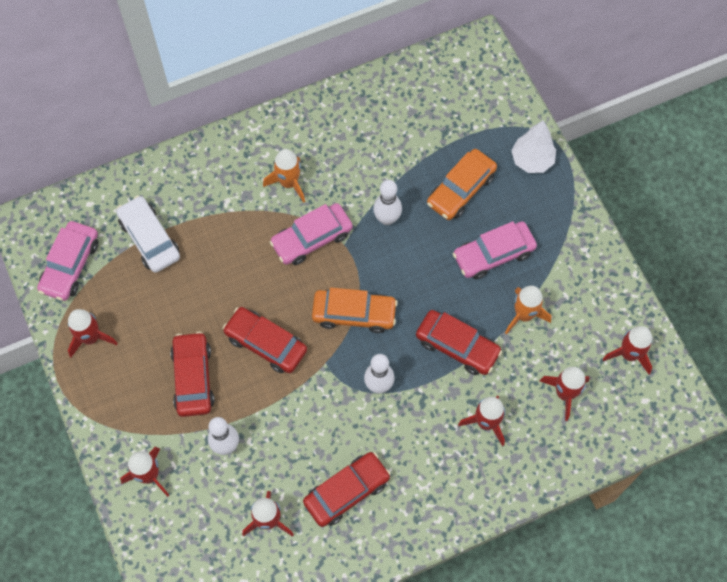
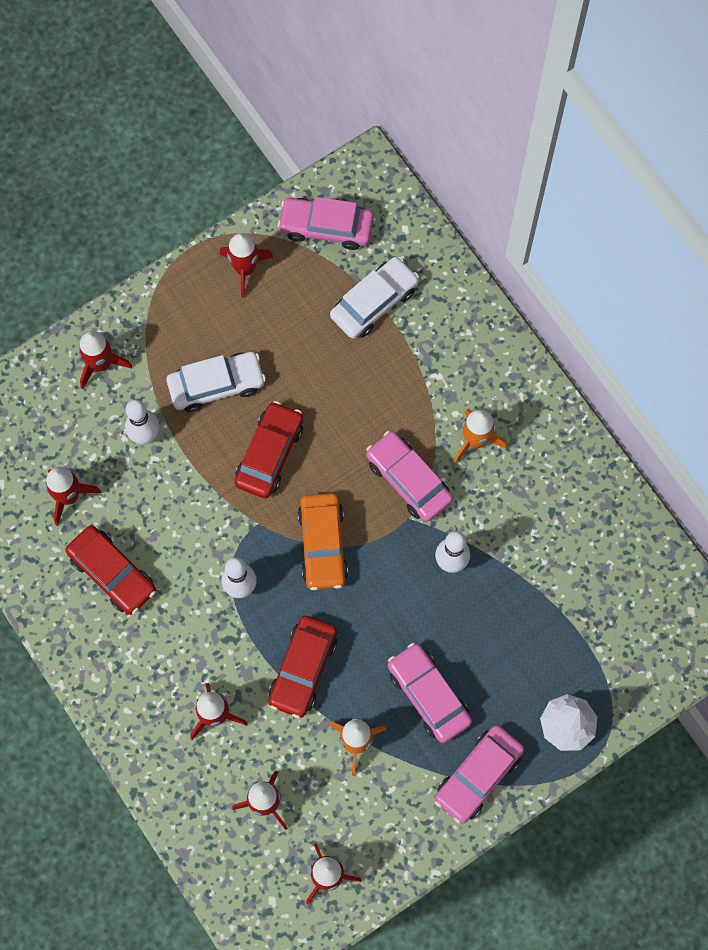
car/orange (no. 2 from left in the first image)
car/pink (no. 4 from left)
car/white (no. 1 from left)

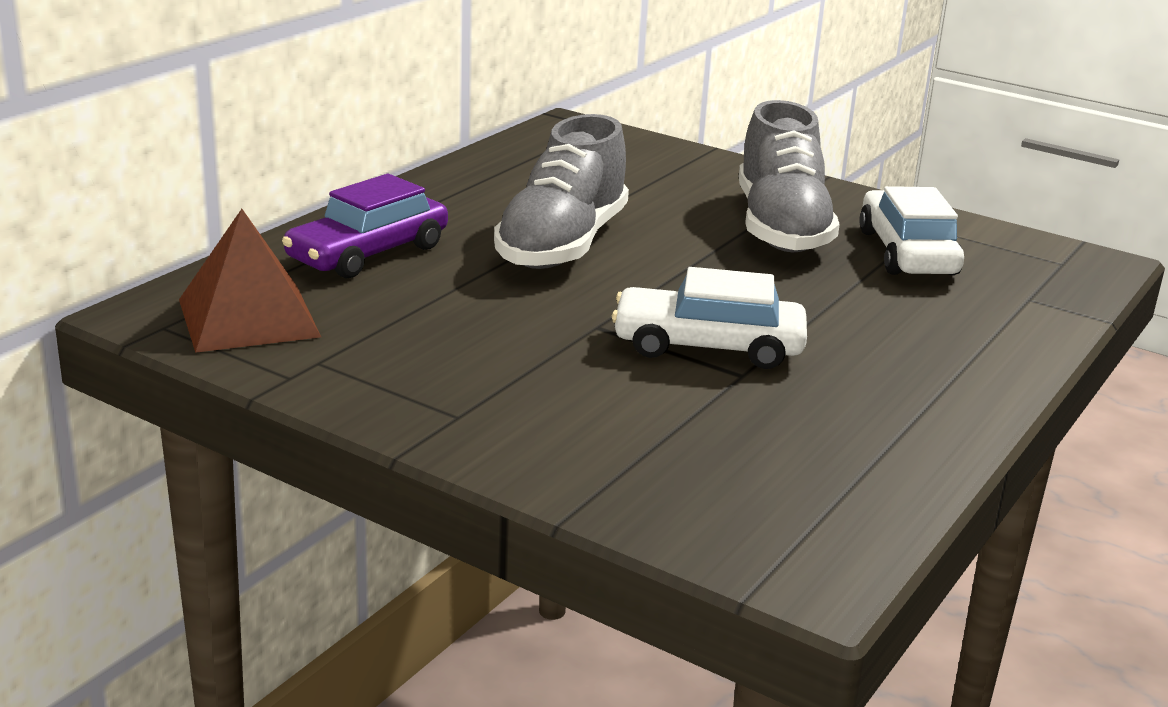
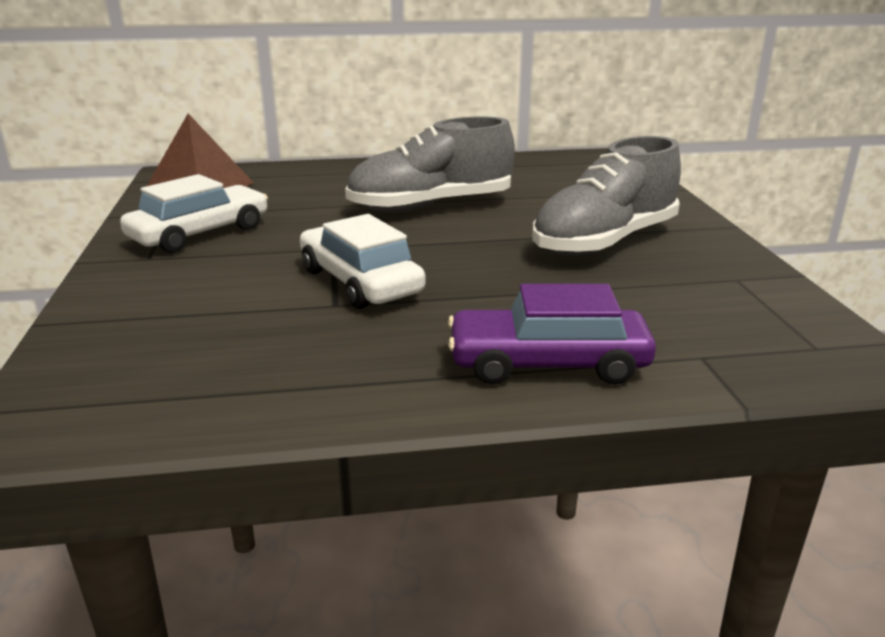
car/purple
car/white (no. 1 from left)

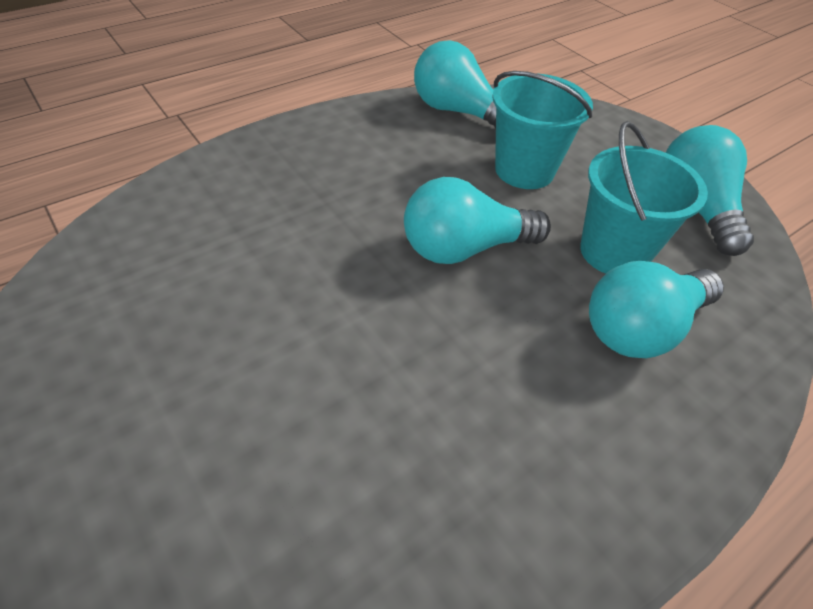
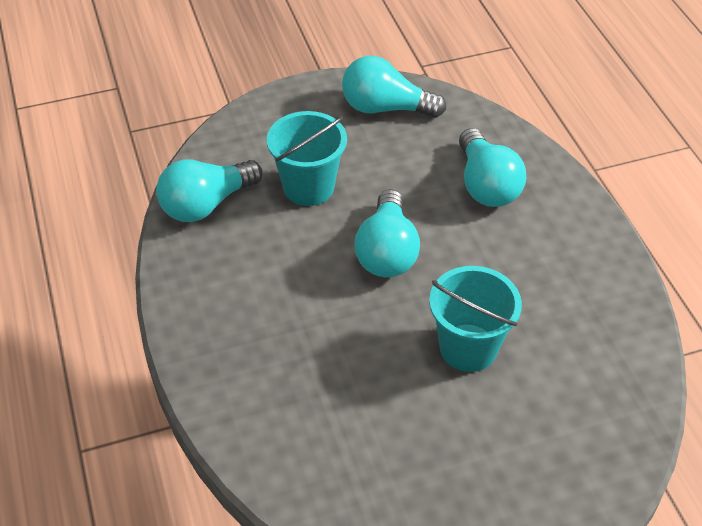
bucket/turquoise (no. 2 from left)

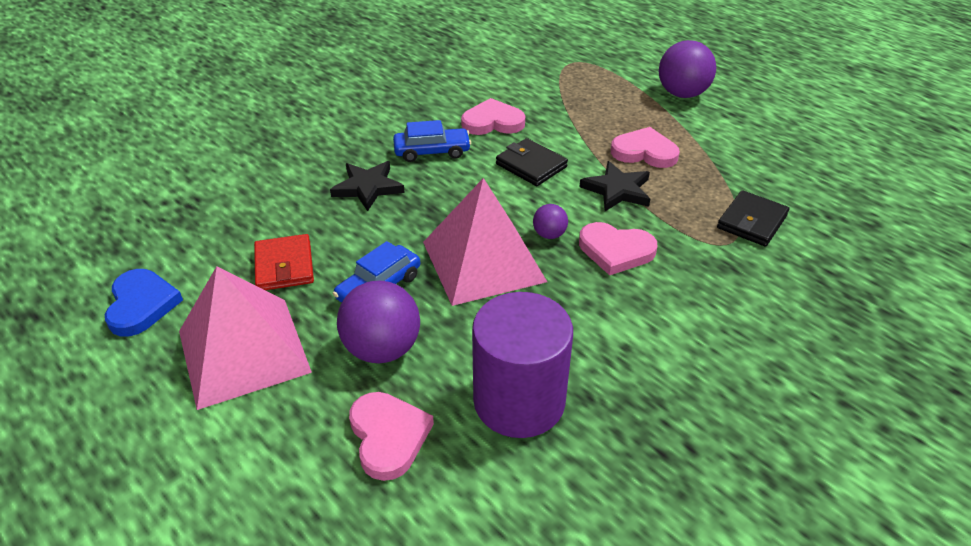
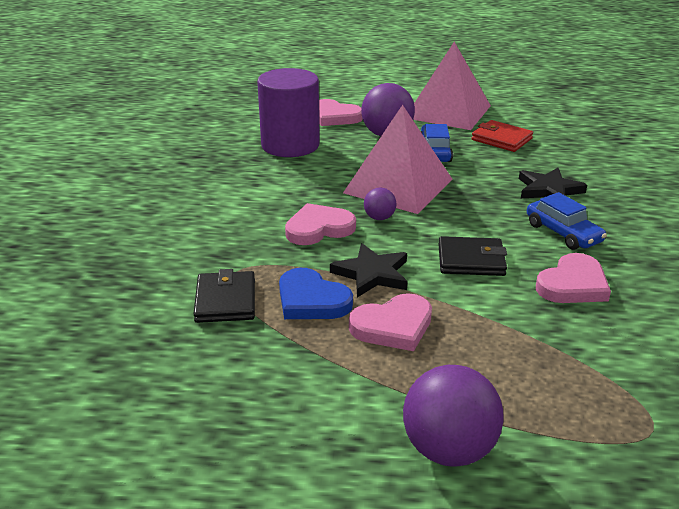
heart/blue
car/blue (no. 2 from left)

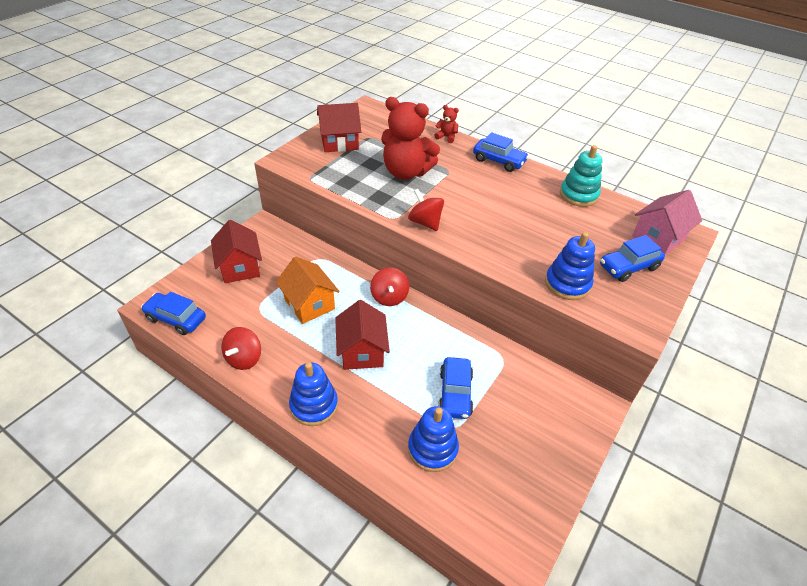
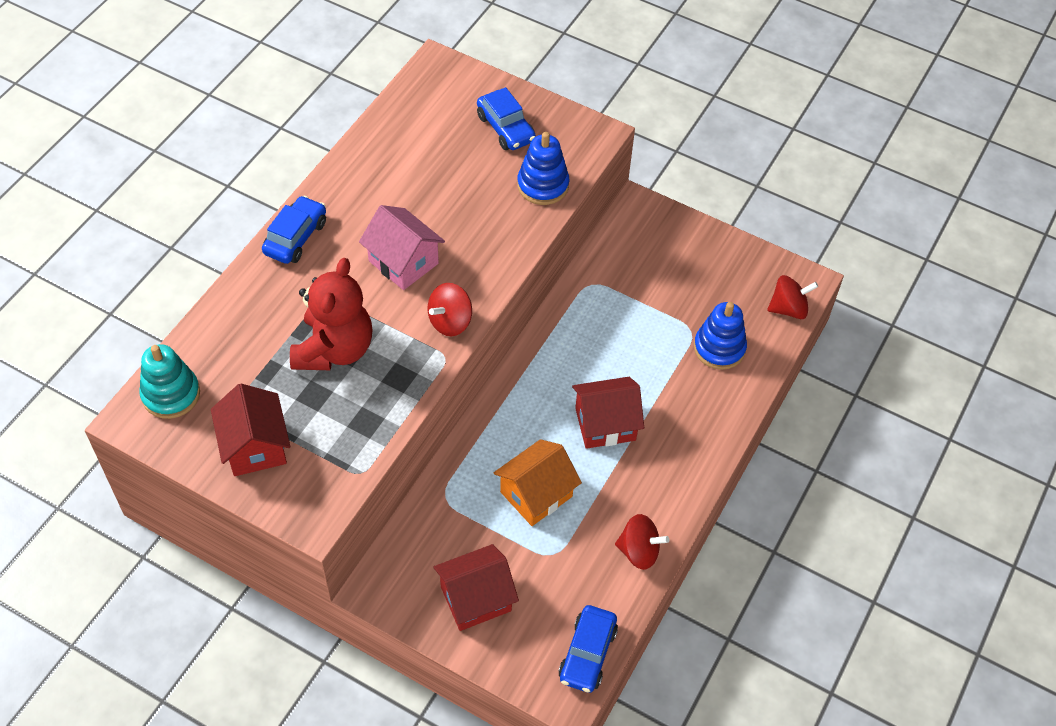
stacking toy/blue (no. 1 from left in the first image)
teddy bear/red (no. 2 from left in the first image)
car/blue (no. 2 from left in the first image)
spinning top/red (no. 3 from left)
stacking toy/turquoise
house/pink

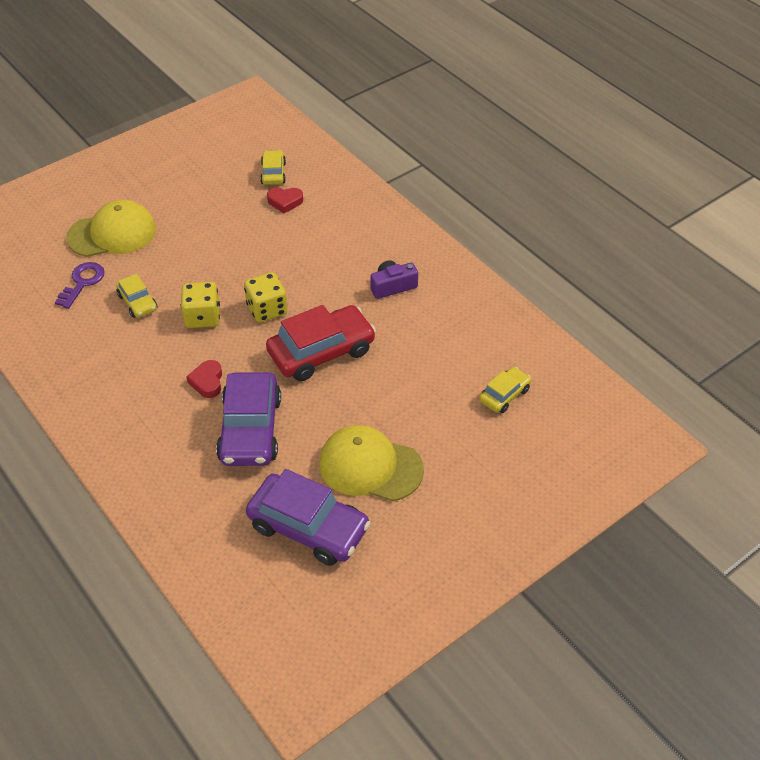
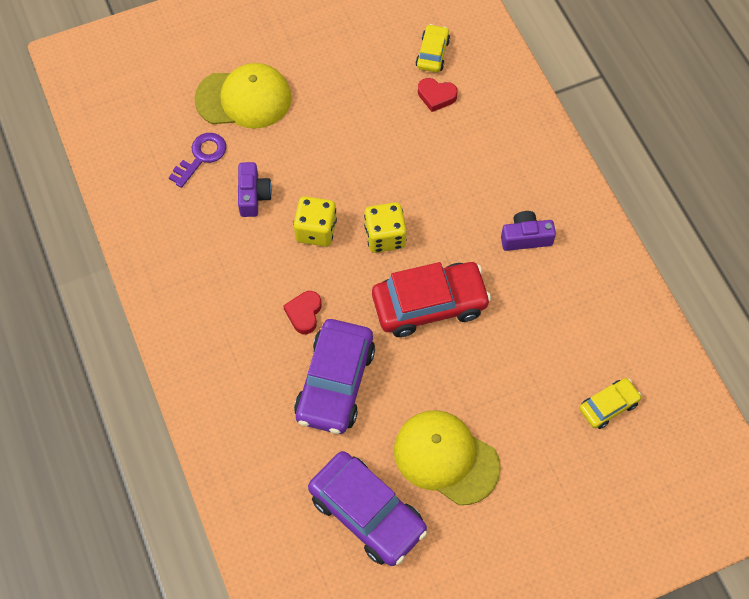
camera/purple (no. 1 from left)

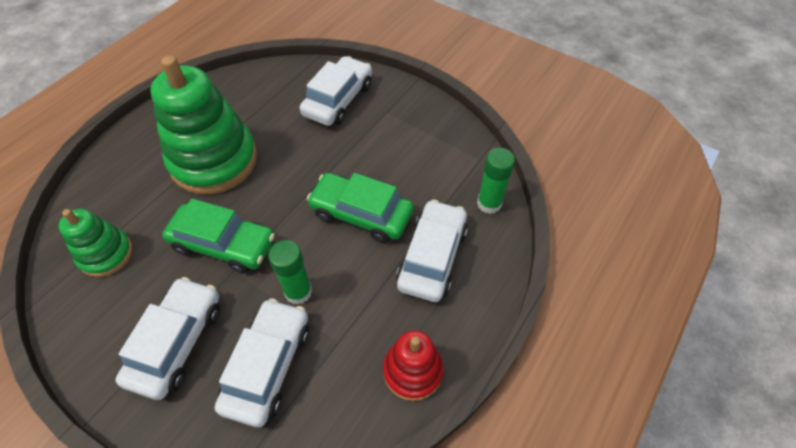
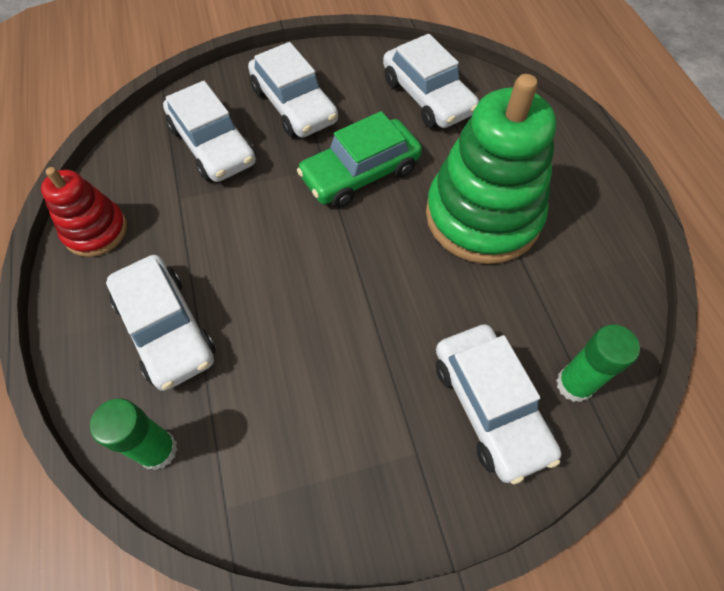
car/green (no. 2 from left in the first image)
glue stick/green (no. 2 from left)
car/white (no. 4 from left)

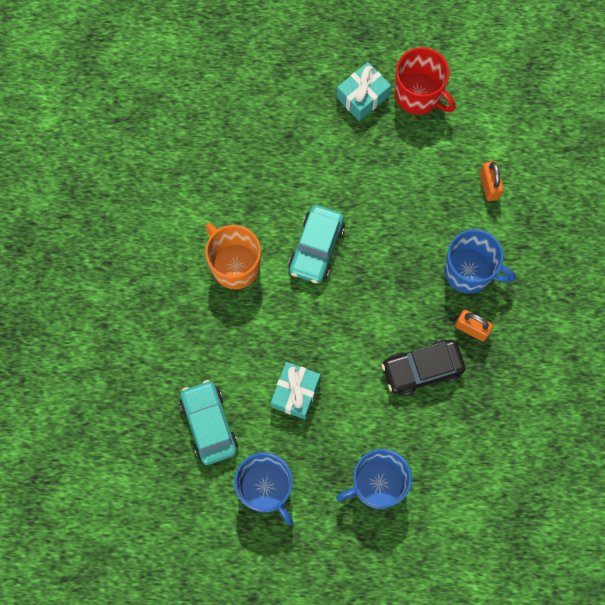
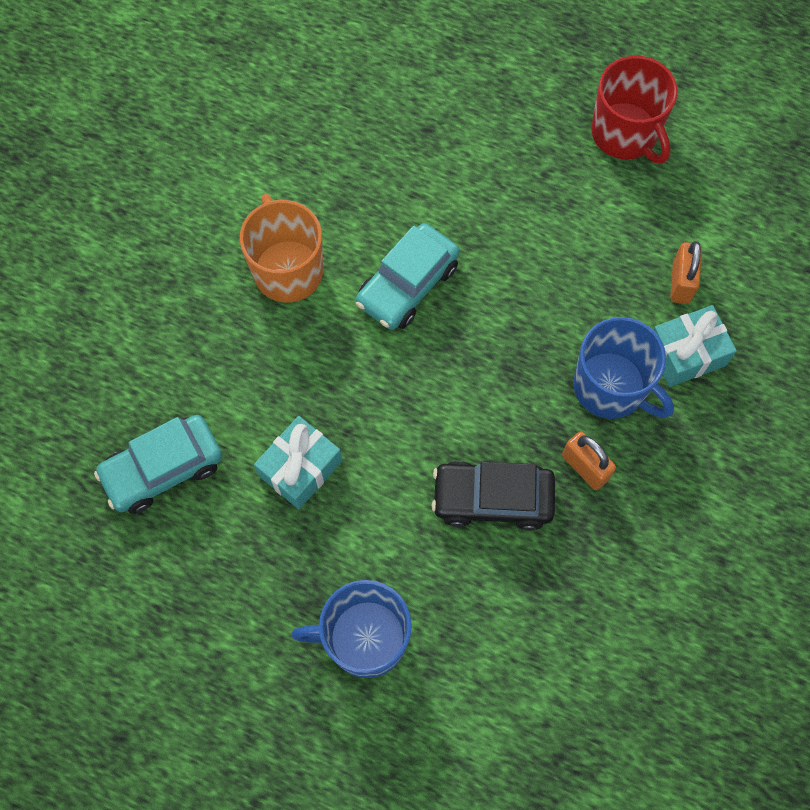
mug/blue (no. 1 from left in the first image)
gift/turquoise (no. 2 from left)
car/turquoise (no. 1 from left)

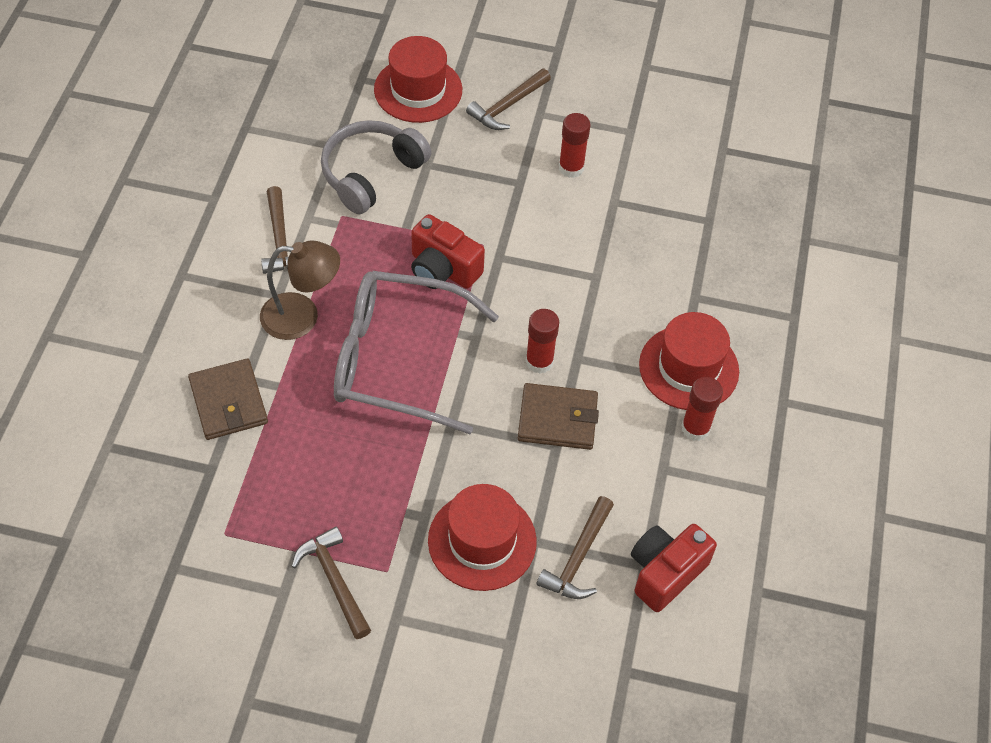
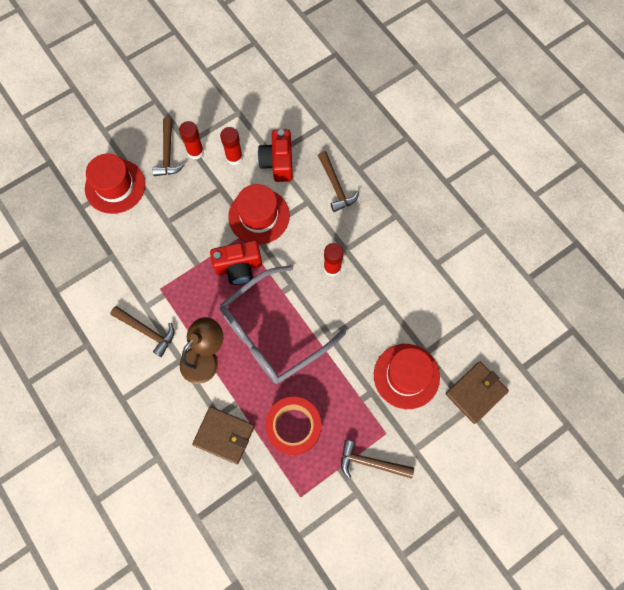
headphones/grey
tape/red
wallet/brown (no. 2 from left)
hammer/brown (no. 3 from left)
camera/red (no. 2 from left)
hat/red (no. 2 from left)
glue stick/red (no. 1 from left)

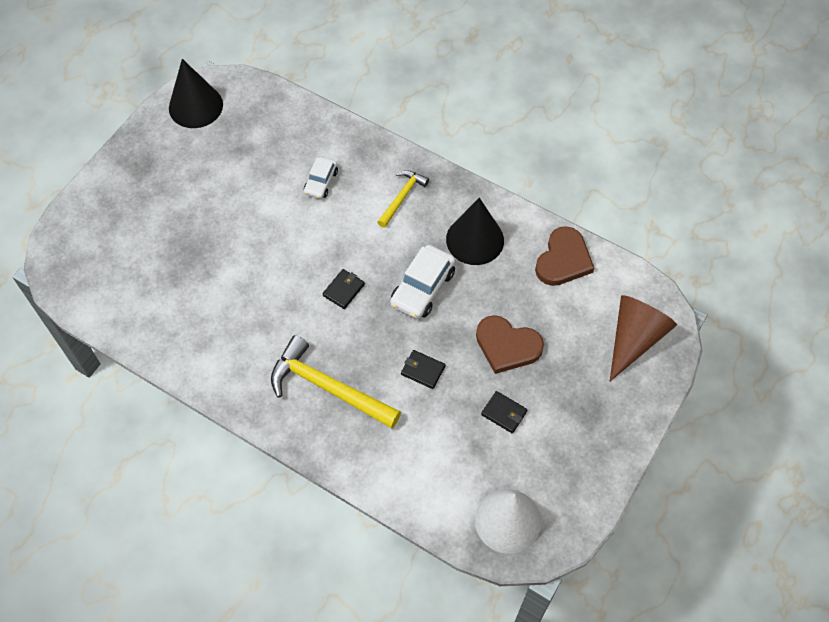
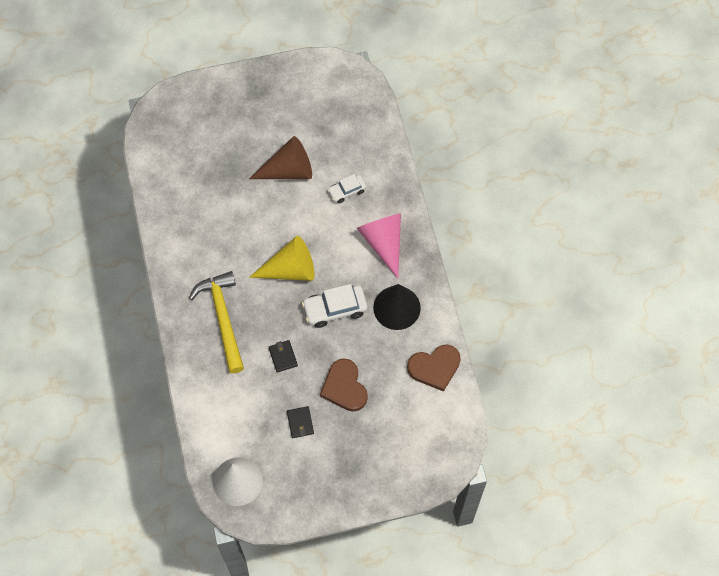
cone/black (no. 1 from left in the first image)
cone/brown
cone/yellow
cone/pink

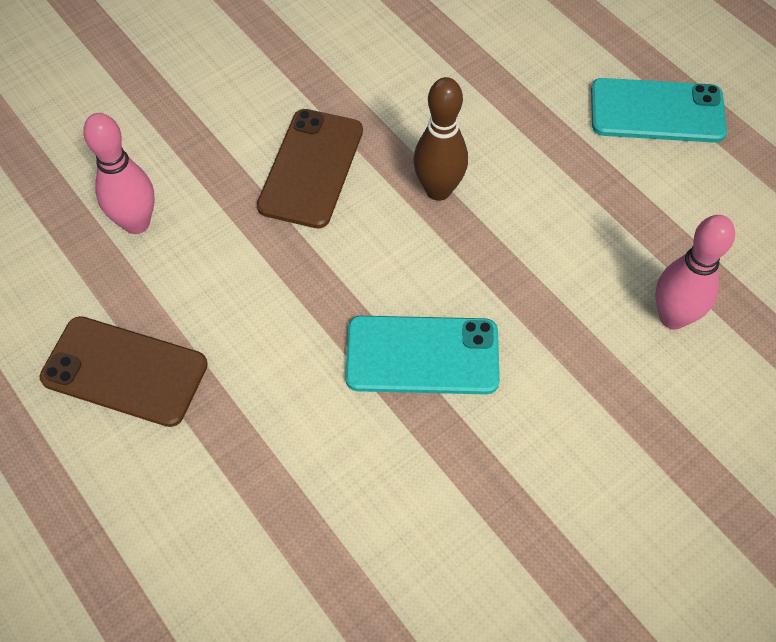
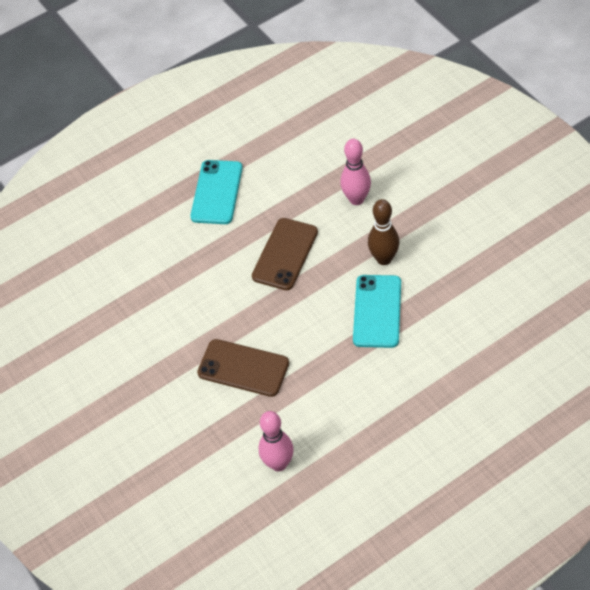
phone/brown (no. 2 from left)
bowling pin/brown

